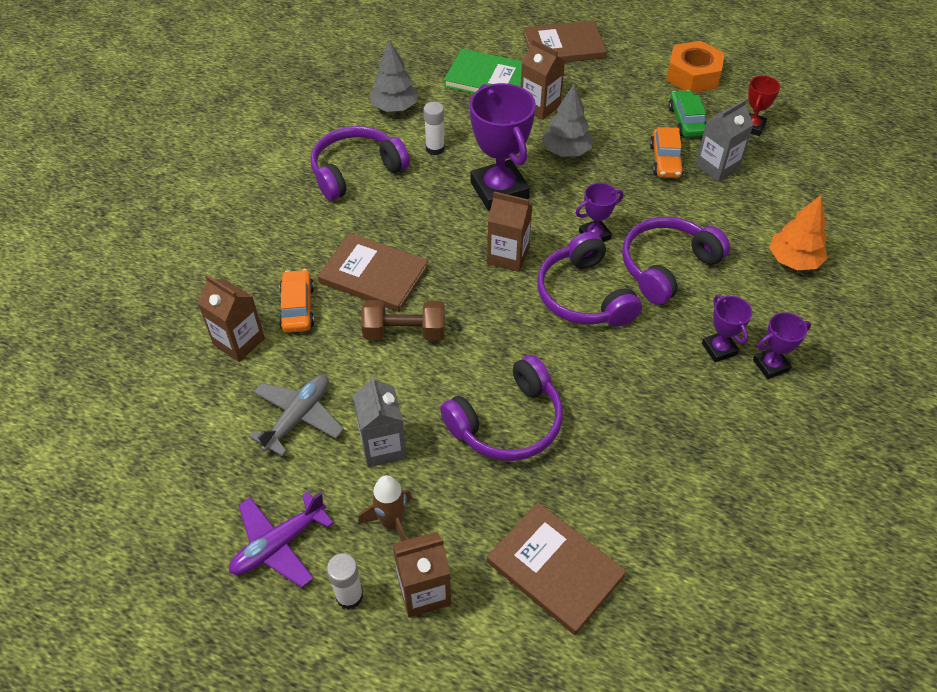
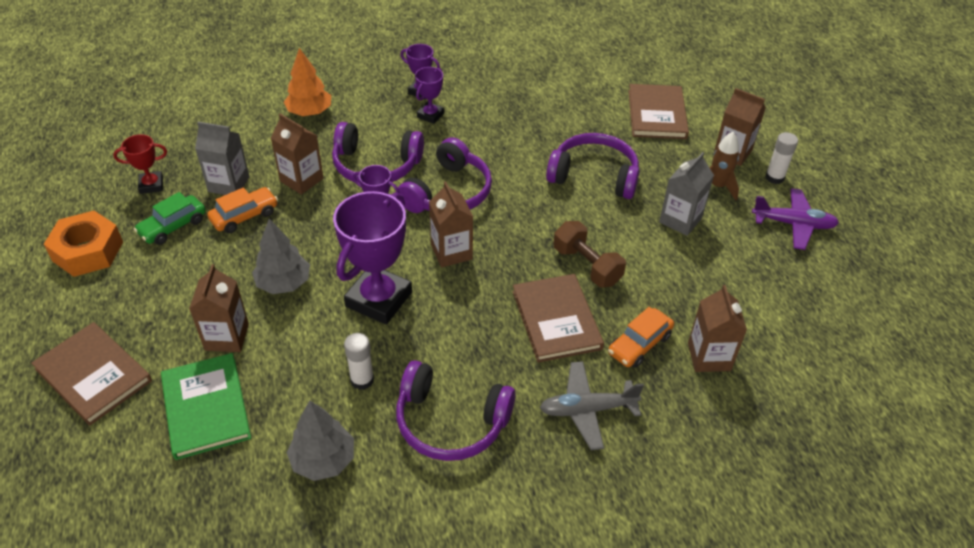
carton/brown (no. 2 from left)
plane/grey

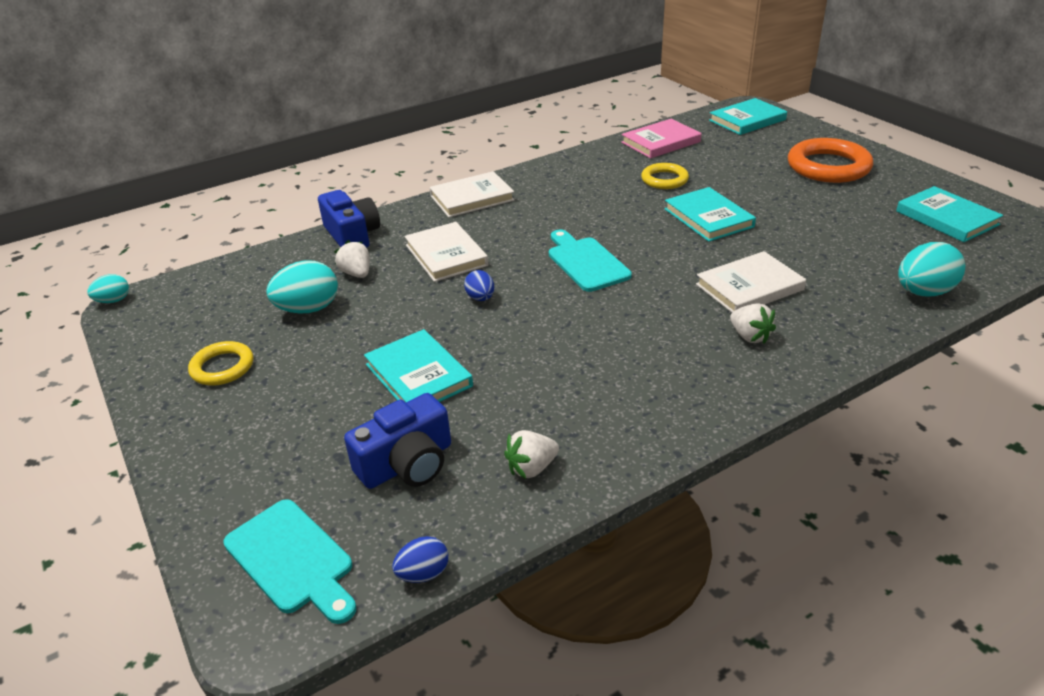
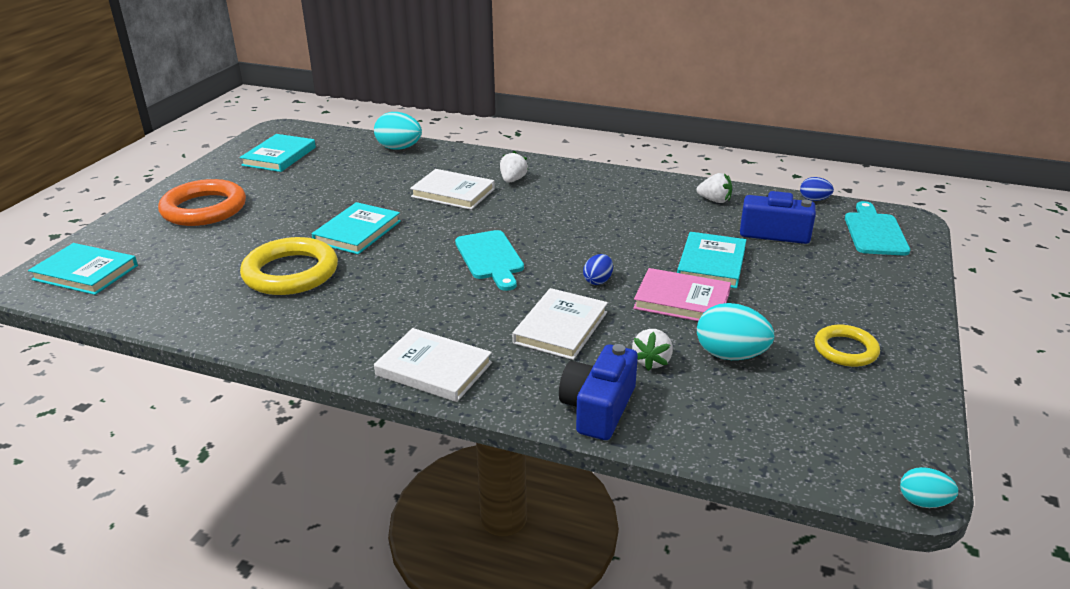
book/pink
cutting board/turquoise (no. 1 from left)
ring/yellow (no. 1 from left)

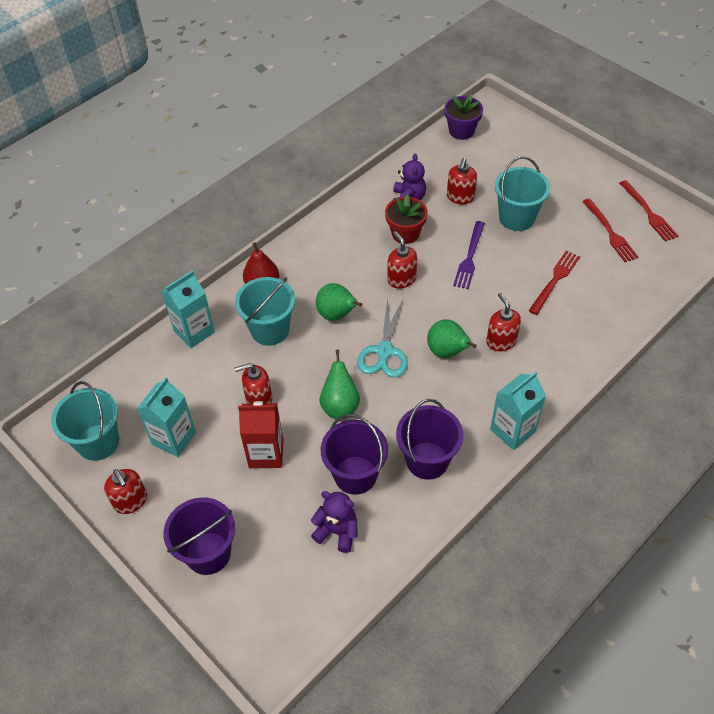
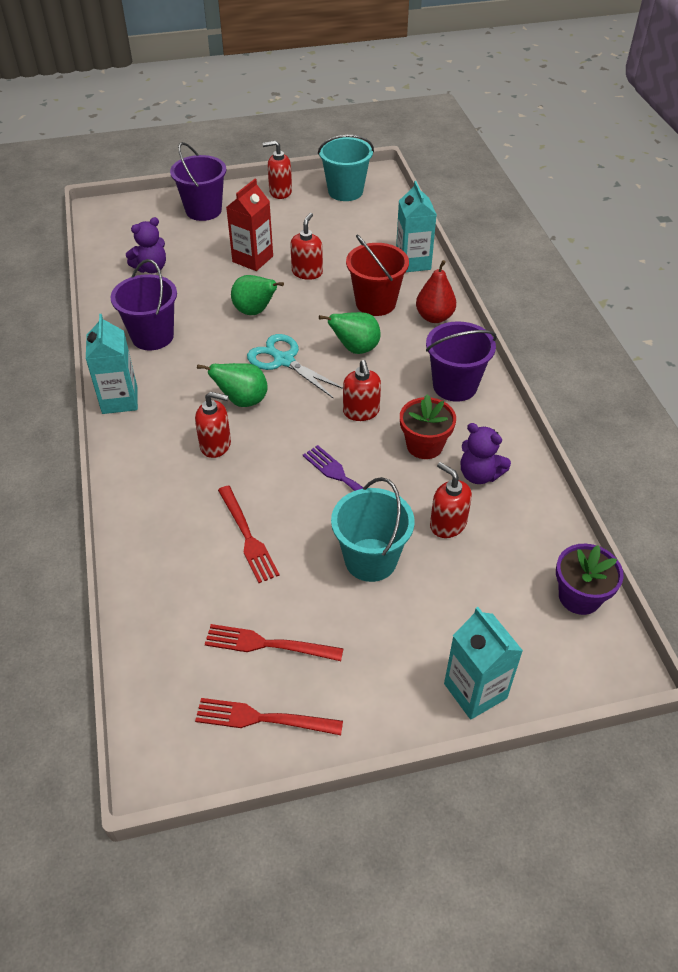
carton/turquoise (no. 3 from left)
bucket/purple (no. 3 from left)
bucket/red
soap dispenser/red (no. 4 from left)

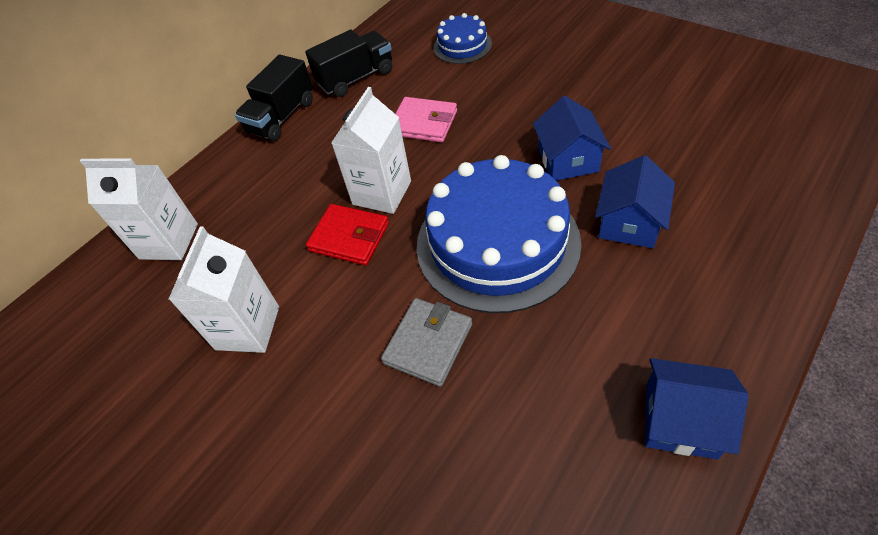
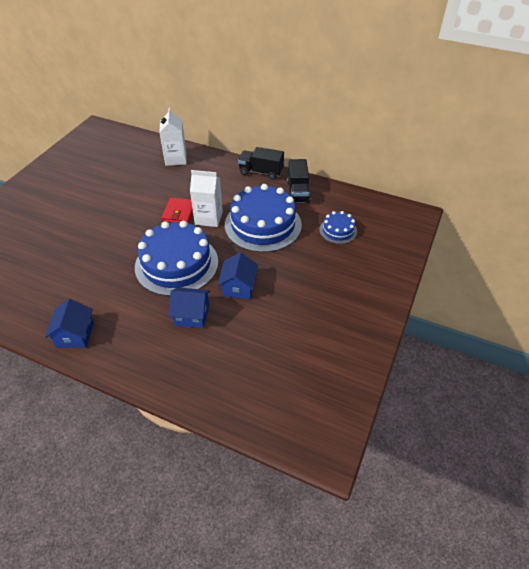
carton/white (no. 2 from left in the first image)
wallet/grey
cake/blue (no. 2 from left)
truck/black (no. 2 from left)
house/blue (no. 3 from left)

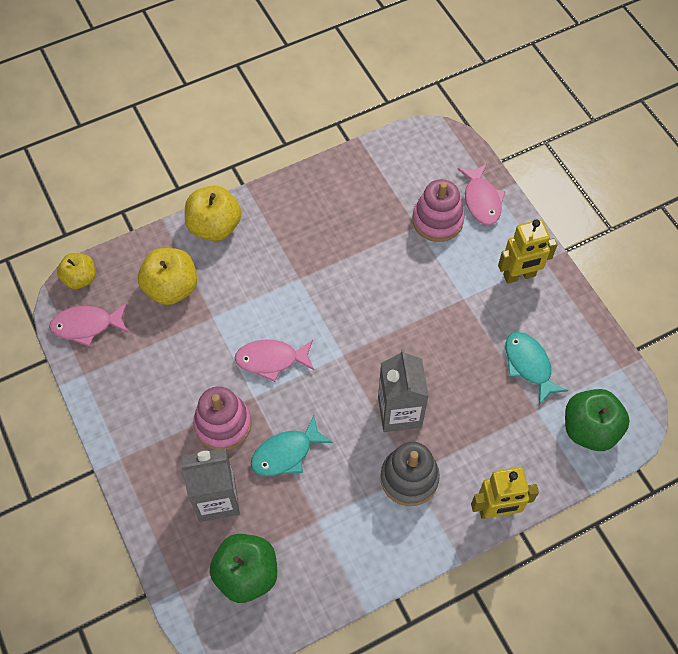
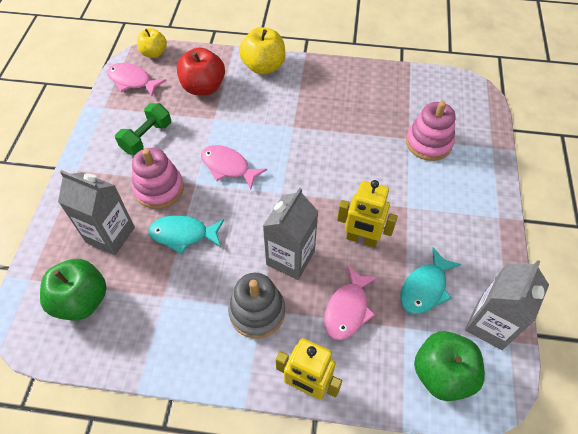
dumbbell/green
carton/grey (no. 3 from left)
fish/pink (no. 3 from left)
robot/yellow (no. 2 from left)
apple/red
fish/turquoise (no. 2 from left)

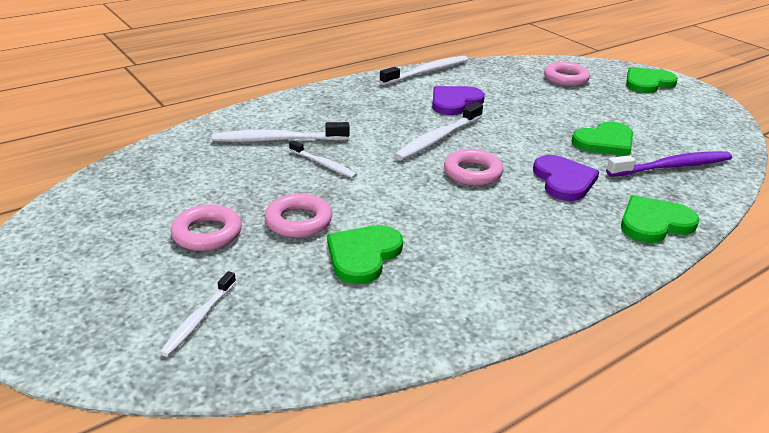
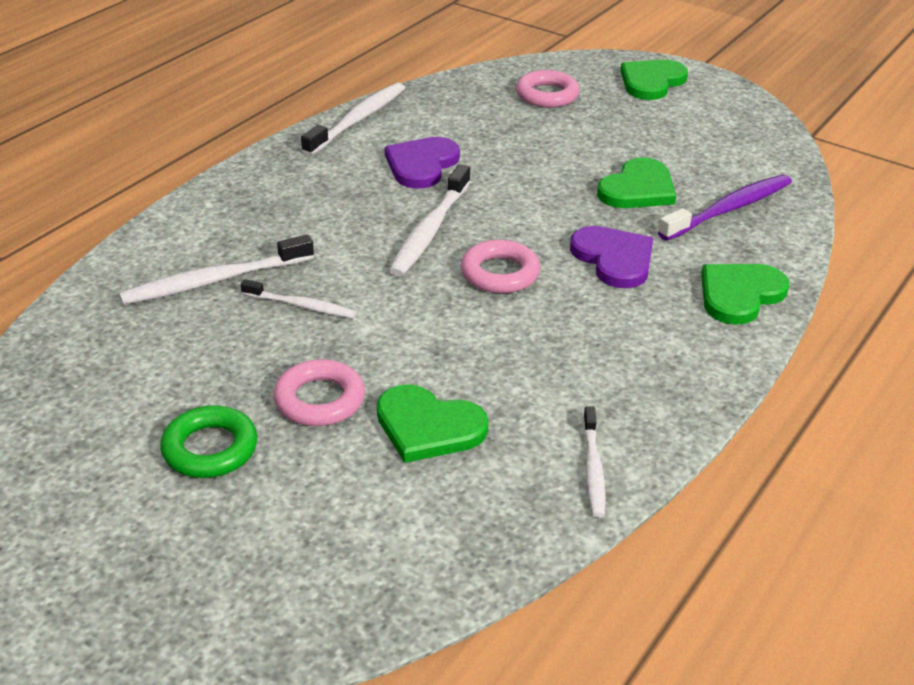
toothbrush/white (no. 5 from left)
ring/green
heart/green (no. 1 from left)

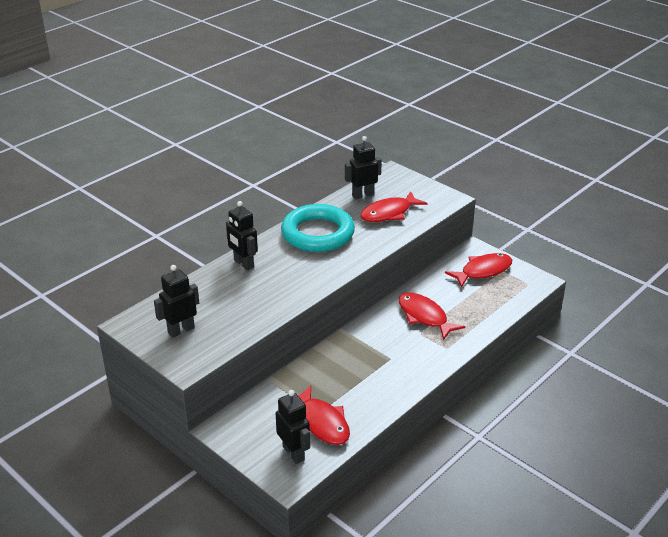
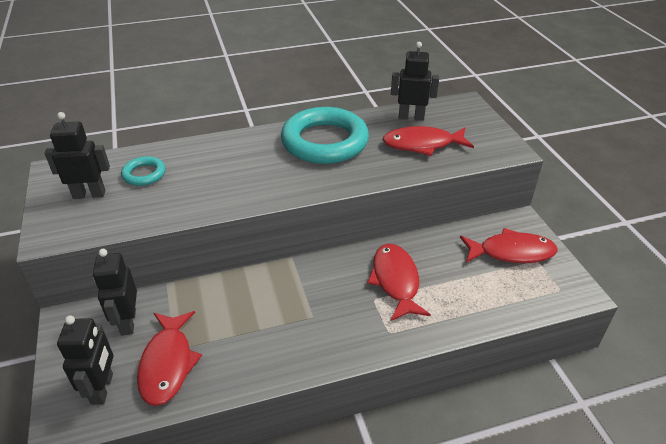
ring/turquoise (no. 1 from left)
robot/black (no. 3 from left)

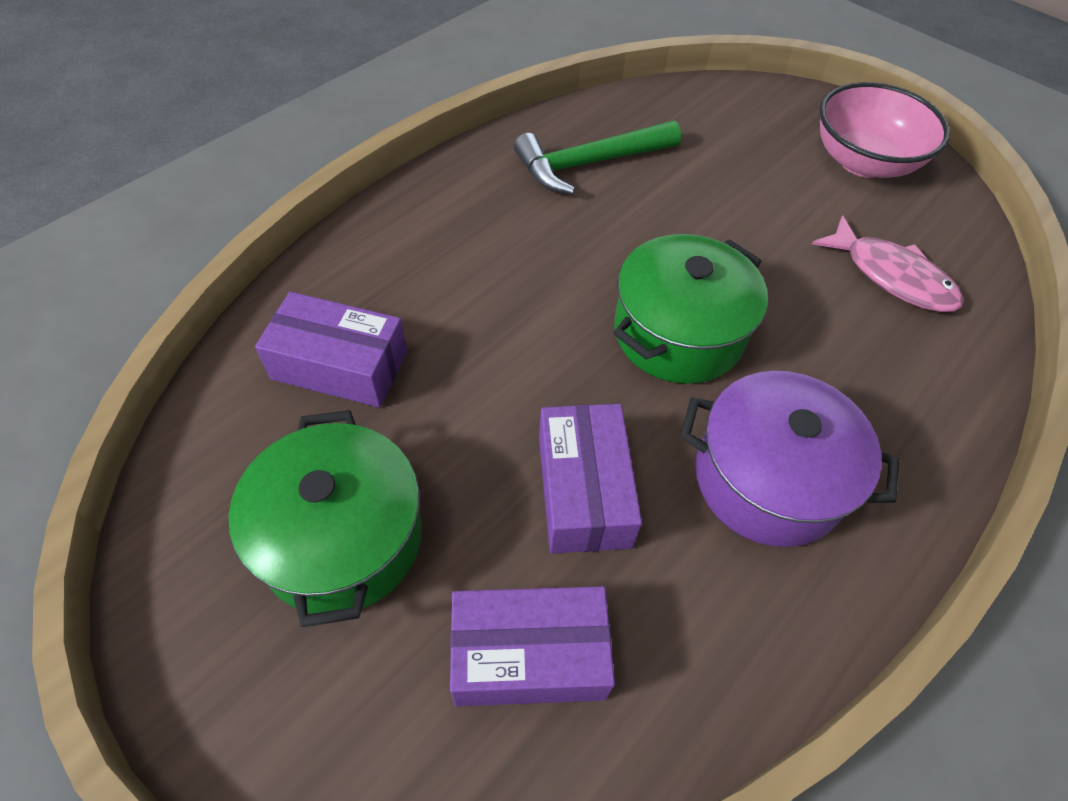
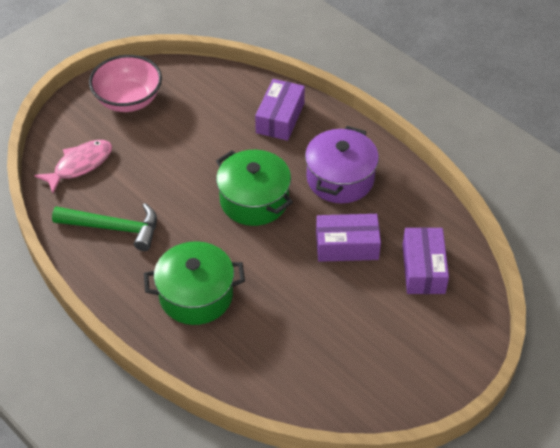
pot/green (no. 1 from left)
box/purple (no. 1 from left)
fish/pink
hammer/green

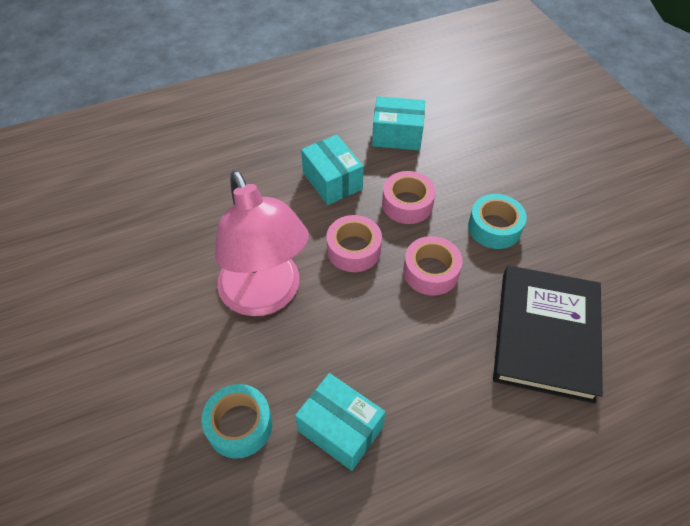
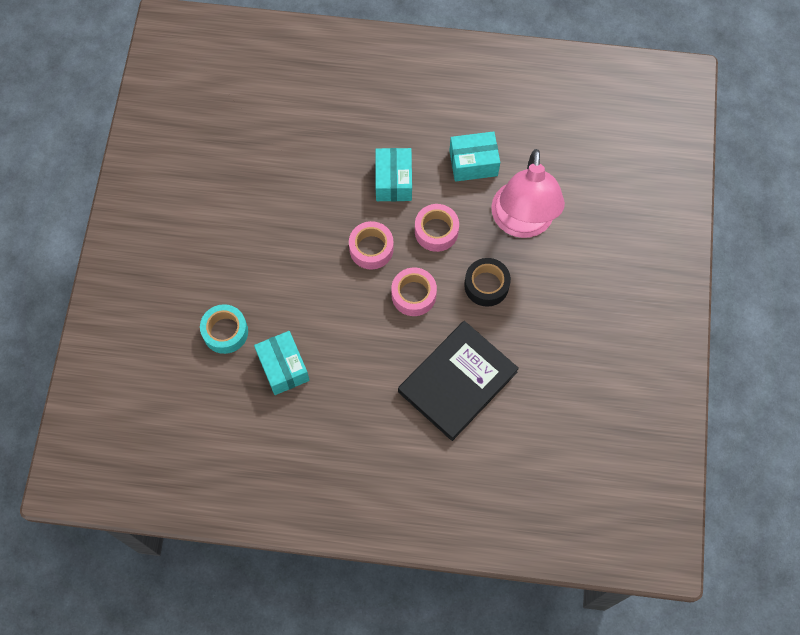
lamp/pink
tape/black
box/turquoise (no. 3 from left)

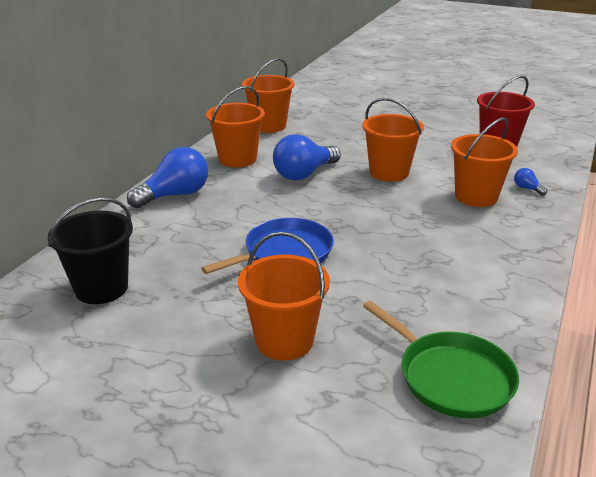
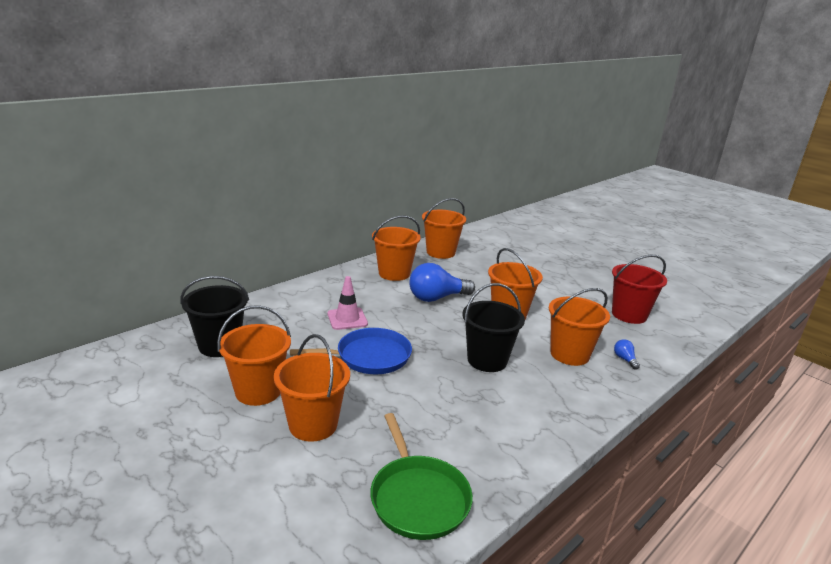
light bulb/blue (no. 1 from left in the first image)
bucket/orange (no. 1 from left)
traffic cone/pink
bucket/black (no. 2 from left)

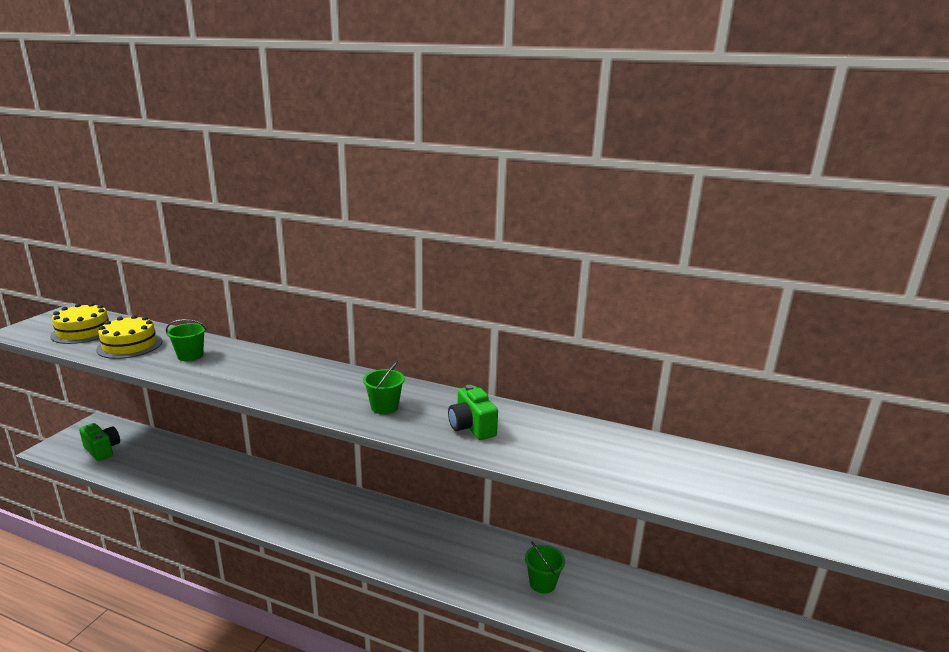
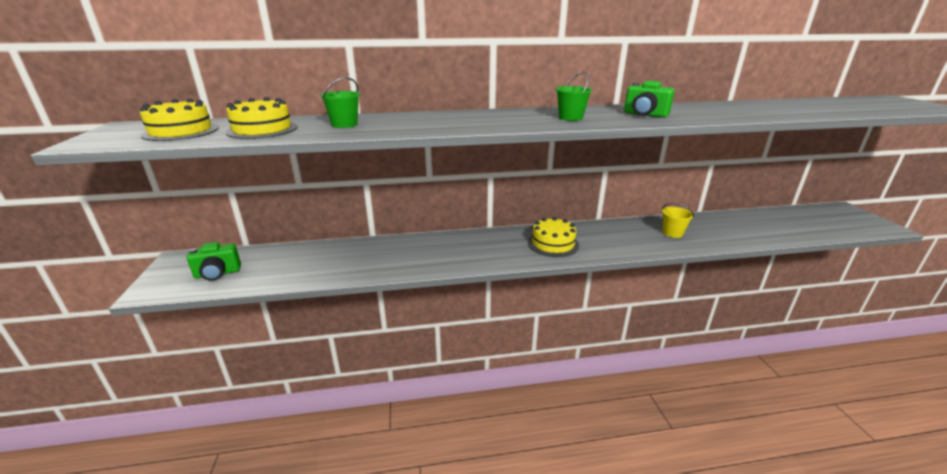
cake/yellow (no. 3 from left)
bucket/yellow
camera/green (no. 1 from left)

